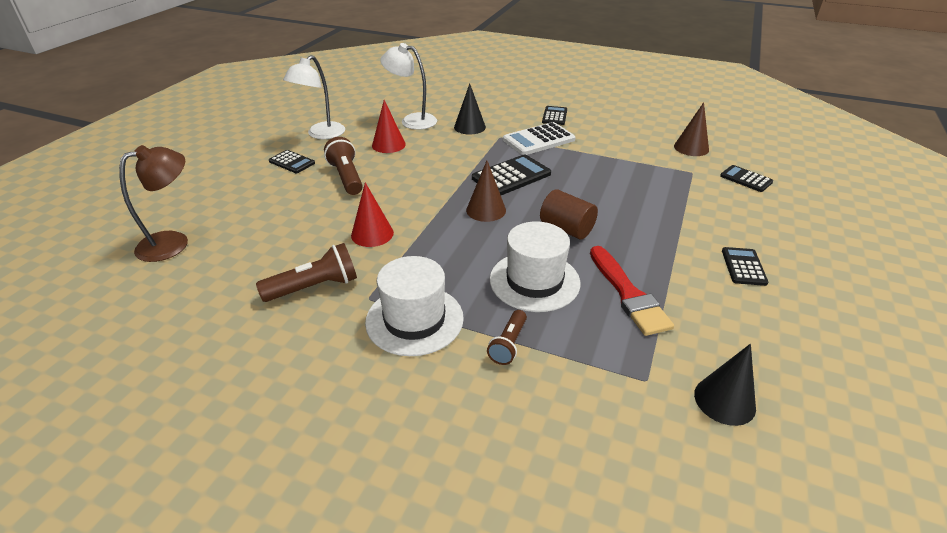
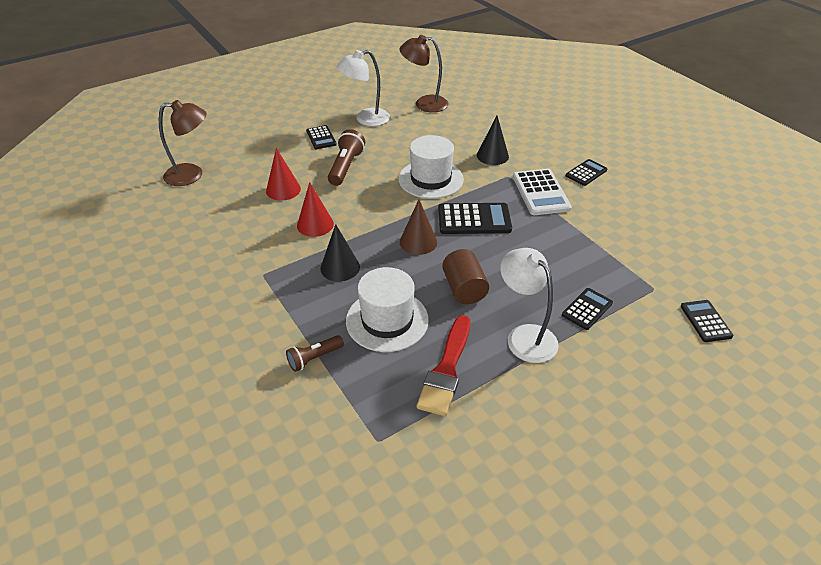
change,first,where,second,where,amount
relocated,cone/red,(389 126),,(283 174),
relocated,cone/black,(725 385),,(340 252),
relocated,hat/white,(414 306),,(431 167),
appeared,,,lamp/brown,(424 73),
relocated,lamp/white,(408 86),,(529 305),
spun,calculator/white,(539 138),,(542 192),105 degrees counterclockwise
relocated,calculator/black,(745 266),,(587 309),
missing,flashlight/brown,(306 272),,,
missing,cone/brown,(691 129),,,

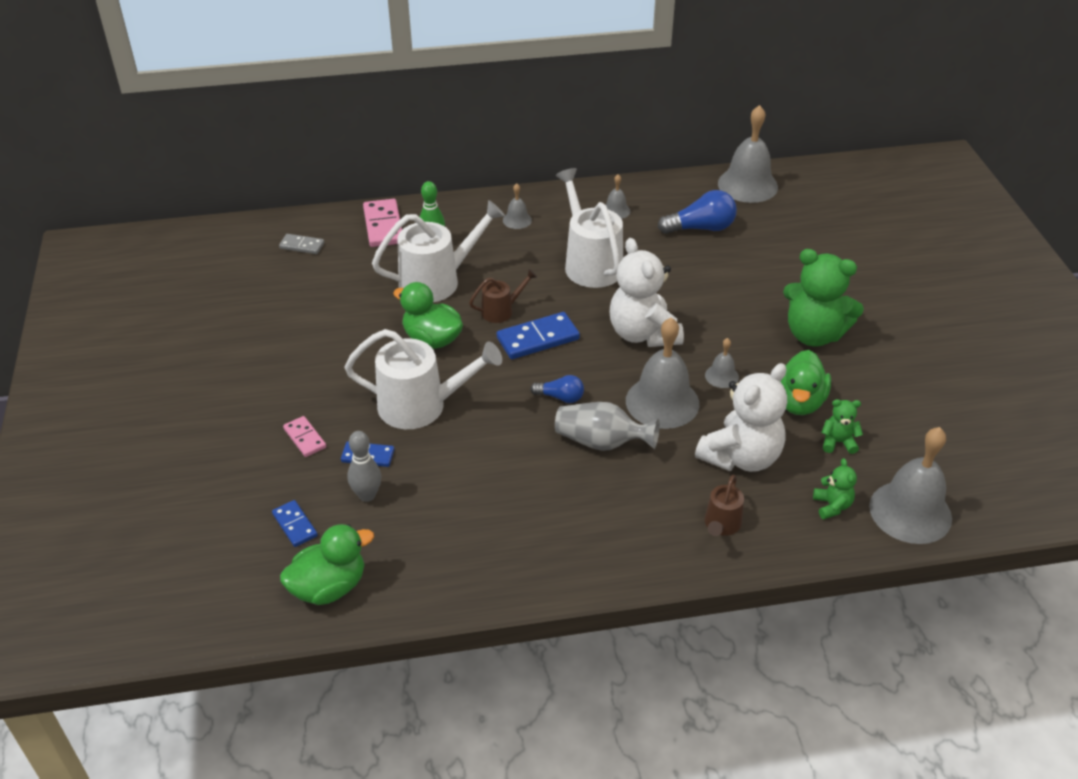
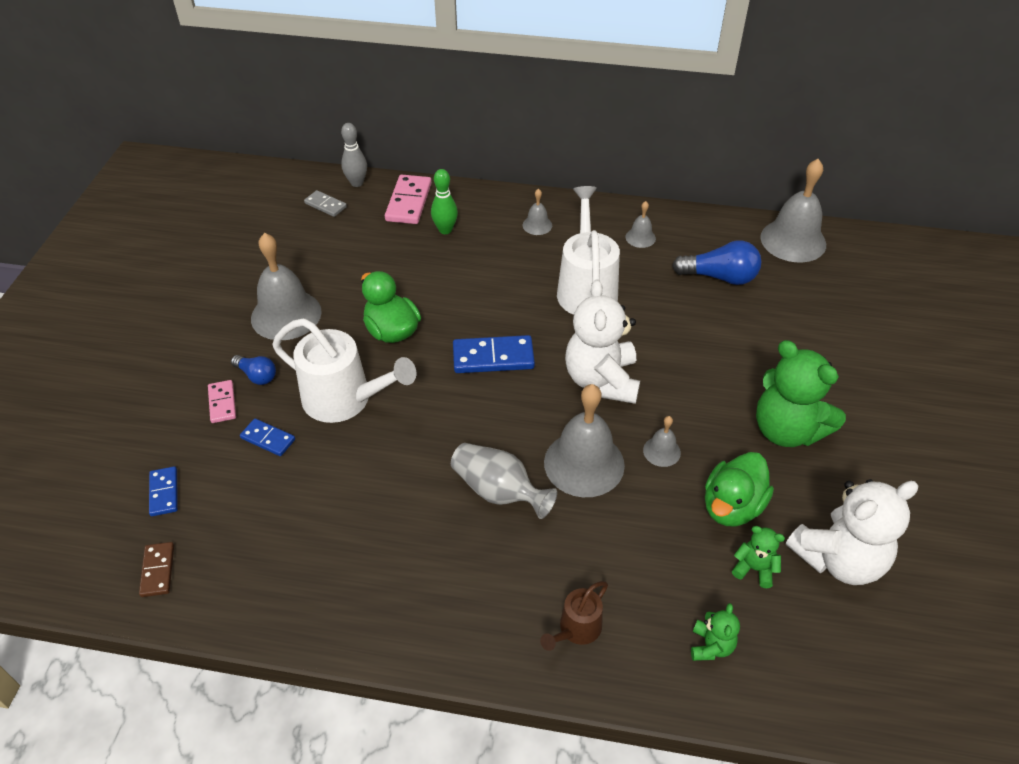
change,first,where,second,where,amount
exchanged,duck/green,(327 564),domino/brown,(156 569),
relocated,light bulb/blue,(557 389),,(253 370),
relocated,bell/grey,(910 485),,(286 286),
relocated,bowling pin/grey,(364 466),,(354 155),
relocated,teddy bear/white,(741 417),,(852 532),
missing,watering can/white,(438 251),,,
missing,watering can/brown,(503 296),,,

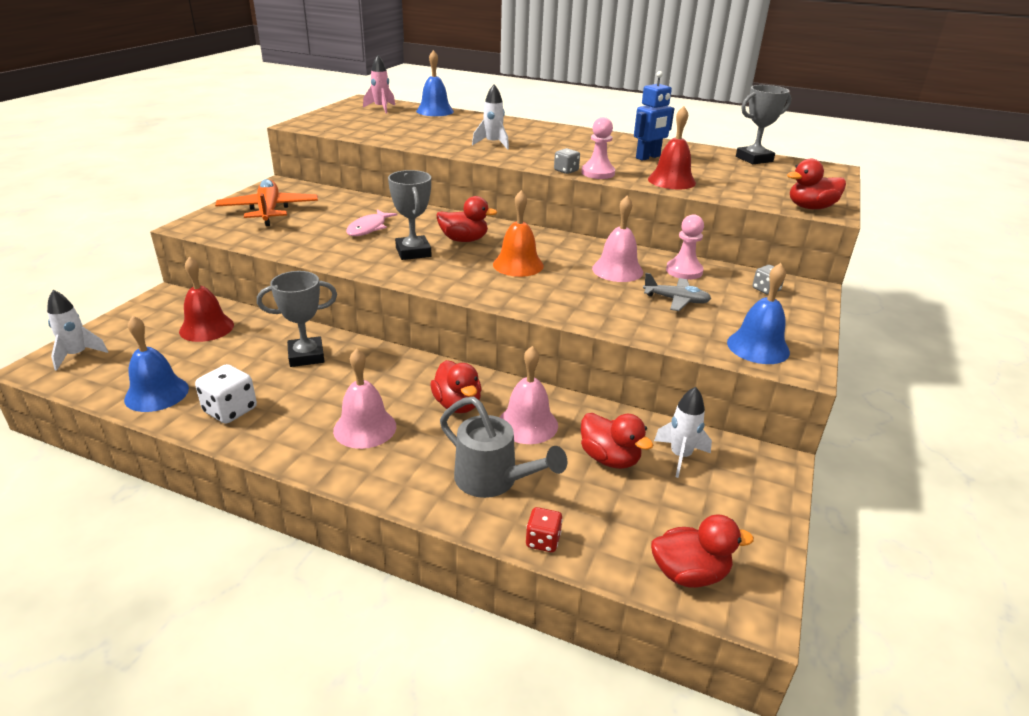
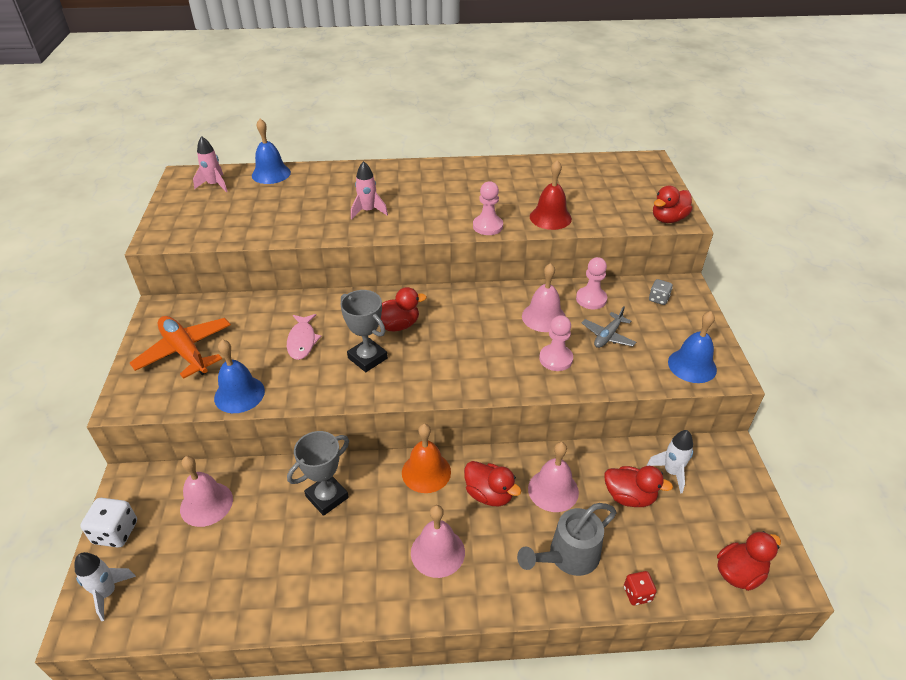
change,first,where,second,where,amount
relocated,dice/white,(226 394),,(108 523),
colour,bell/red,(206 299),bell/pink,(206 491),
relocated,bell/blue,(156 364),,(239 376),
colour,rocket/white,(490 117),rocket/pink,(369 190),
relocated,bell/orange,(518 233),,(426 458),
spun,watering can/grey,(503 447),,(567 539),135 degrees clockwise
appeared,,,pawn/pink,(556 343),
spun,plane/grey,(677 292),,(609 327),135 degrees clockwise
missing,dice/grey,(567 161),,,
missing,robot/blue,(654 116),,,
missing,trophy/grey,(763 124),,,

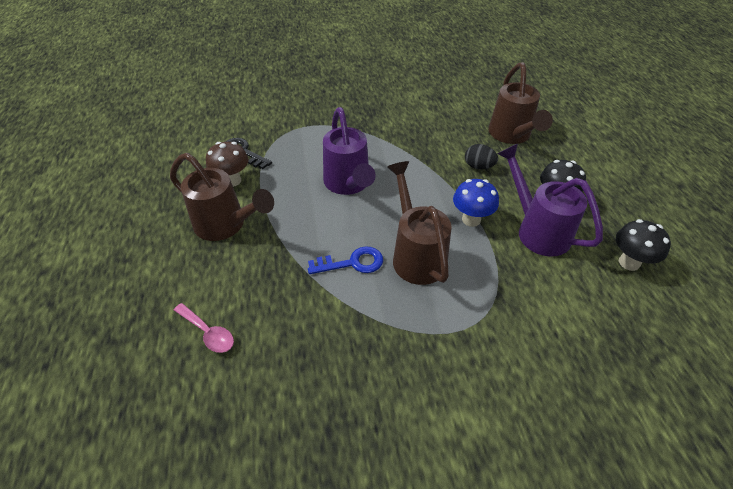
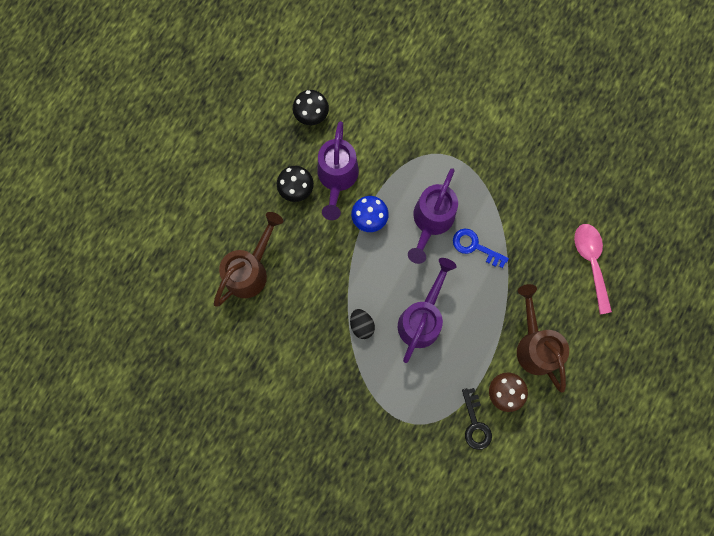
change,first,where,second,where,amount
relocated,egg/black,(481 156),,(362 324),
colour,watering can/brown,(419 223),watering can/purple,(433 216),
size,spoon/pink,(204 328),,(593 269),x1.58

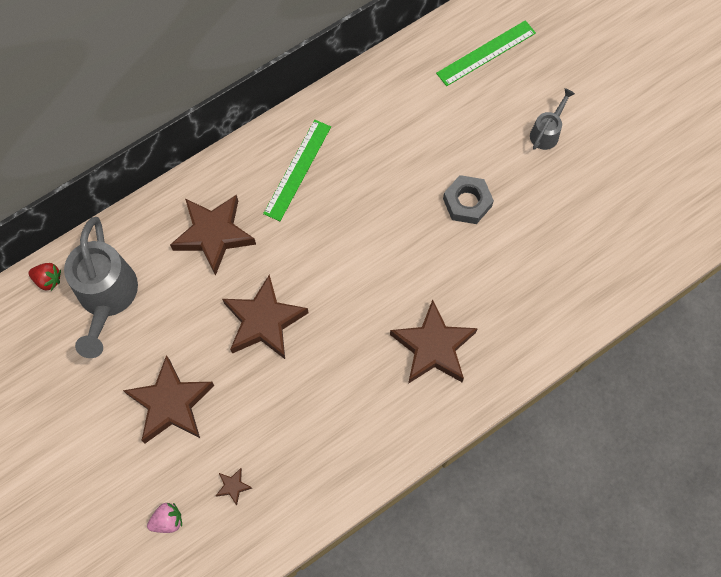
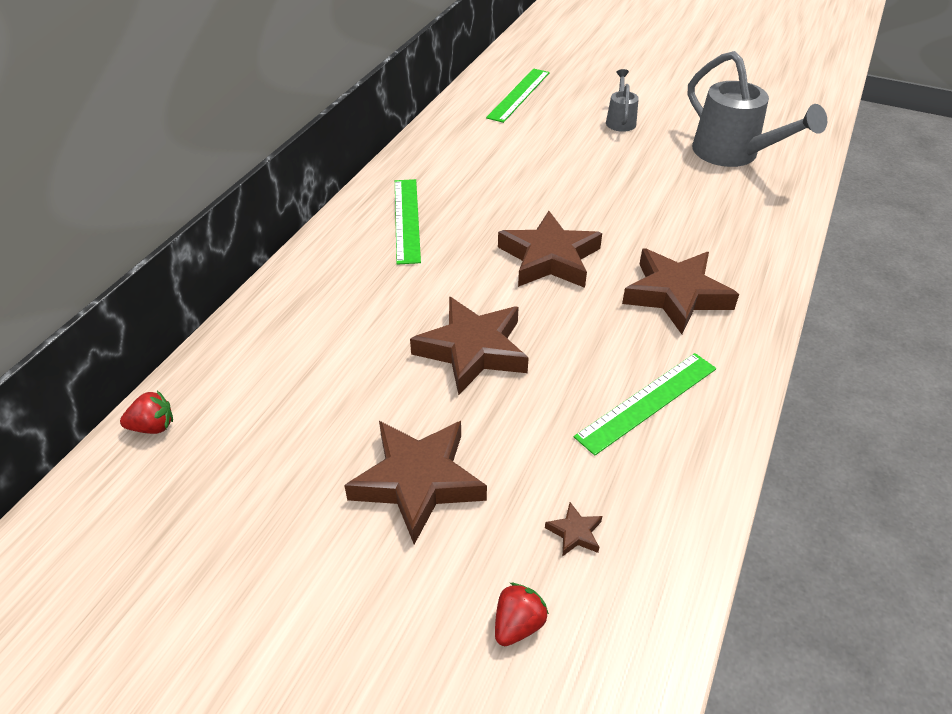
change,first,where,second,where,amount
colour,strawberry/pink,(164 518),strawberry/red,(522 614),
relocated,star/brown,(213 235),,(550 249),
appeared,,,ruler/green,(645 404),
relocated,watering can/grey,(101 287),,(757 109),
missing,nut/grey,(468 199),,,

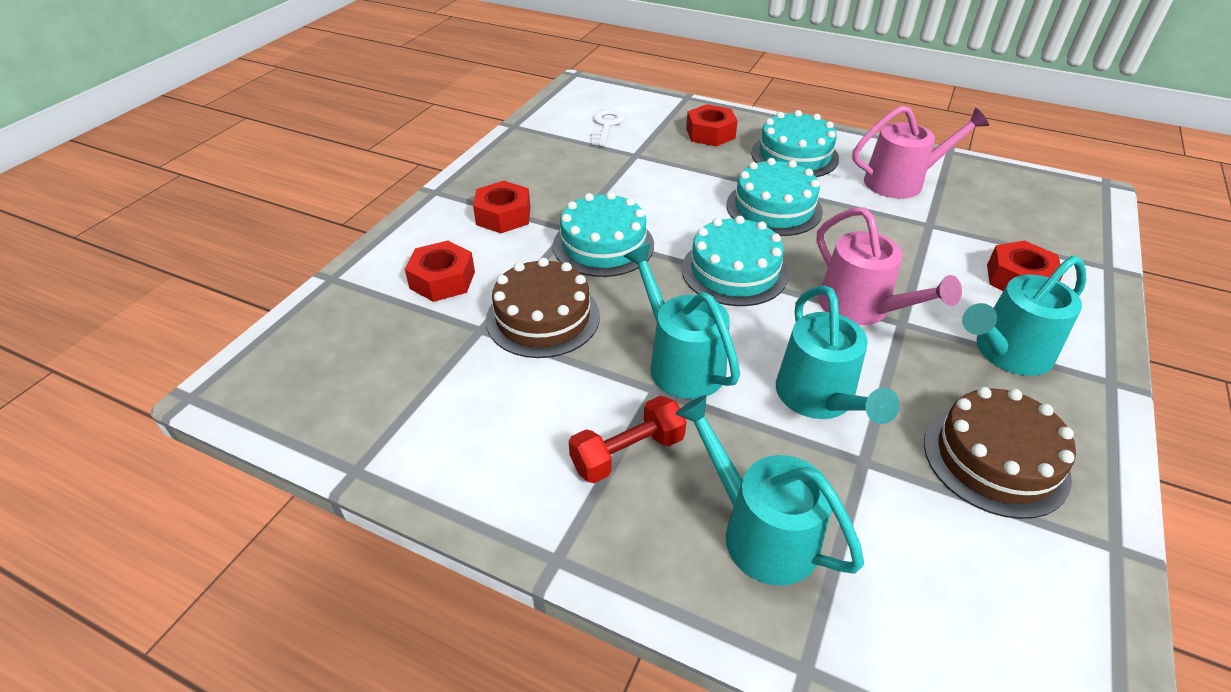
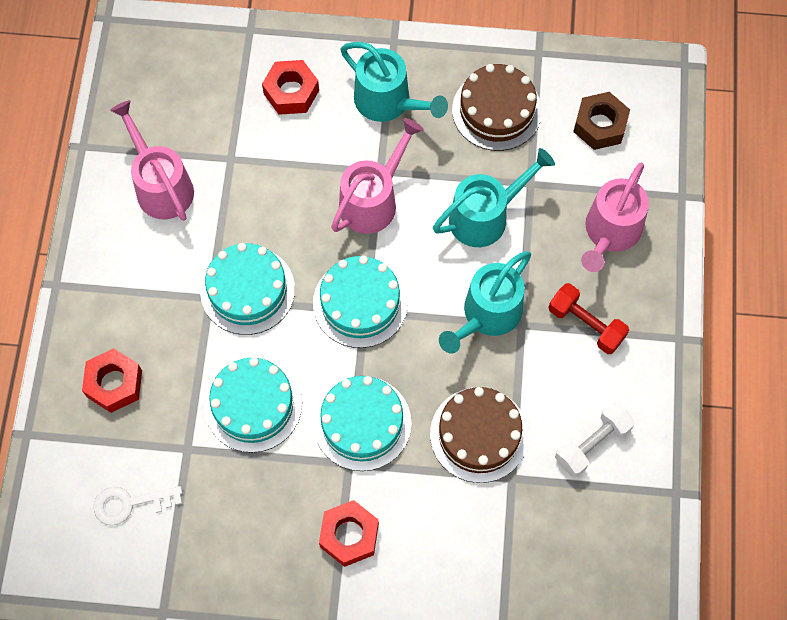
change,first,where,second,where,amount
relocated,cake/turquoise,(795 143),,(253 405),
appeared,,,dumbbell/white,(595 439),
appeared,,,nut/brown,(601 121),
colour,watering can/turquoise,(769 490),watering can/pink,(615 217),
missing,nut/red,(440 271),,,

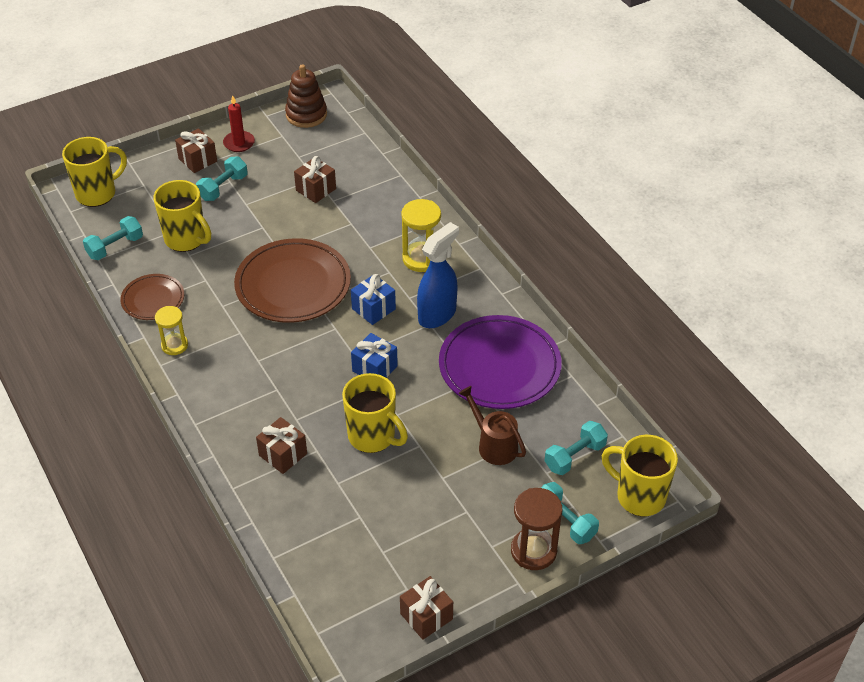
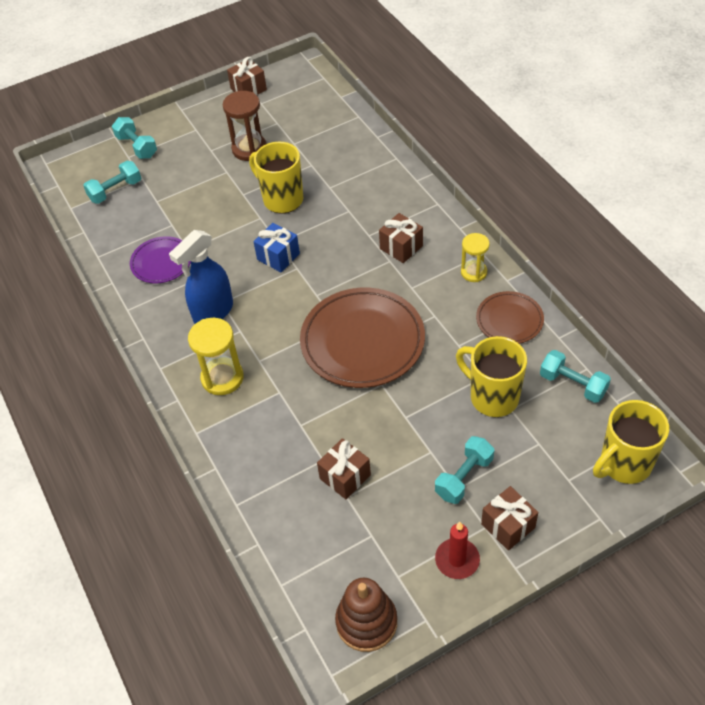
change,first,where,second,where,amount
size,plate/purple,(500 362),,(160 260),x0.54
relocated,hourglass/brown,(536 529),,(245 126),
relocated,gift/brown,(281 445),,(401 238),
spun,dumbbell/turquoise,(113 238),,(575 376),75 degrees clockwise
missing,gift/blue,(373 299),,,
missing,watering can/brown,(492 425),,,
missing,mug/yellow,(639 476),,,

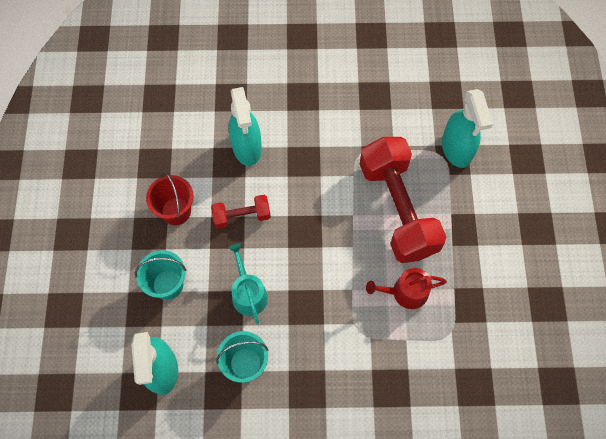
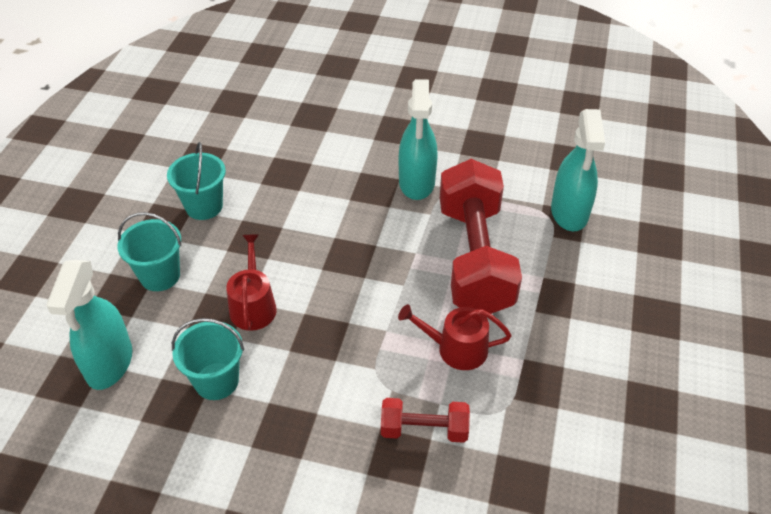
change,first,where,second,where,amount
colour,bucket/red,(170 199),bucket/turquoise,(196 181),
colour,watering can/turquoise,(248 283),watering can/red,(251 283),
relocated,dumbbell/red,(241 212),,(425 420),
relocated,spray bottle/turquoise,(245 126),,(418 139),

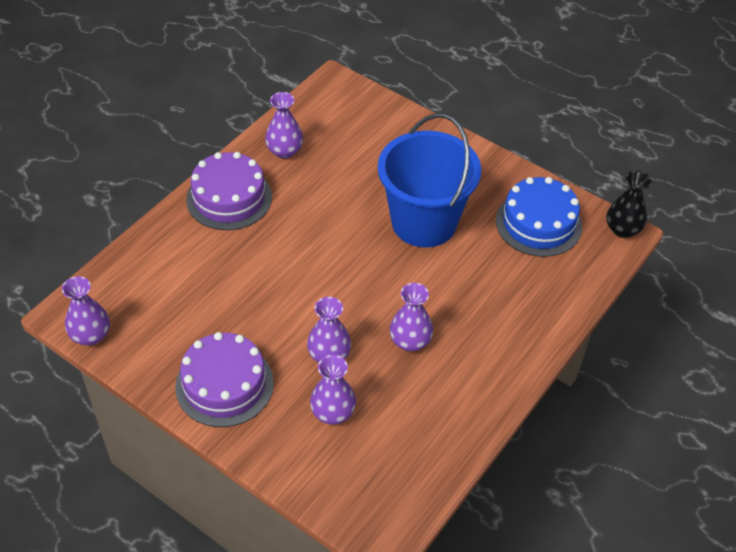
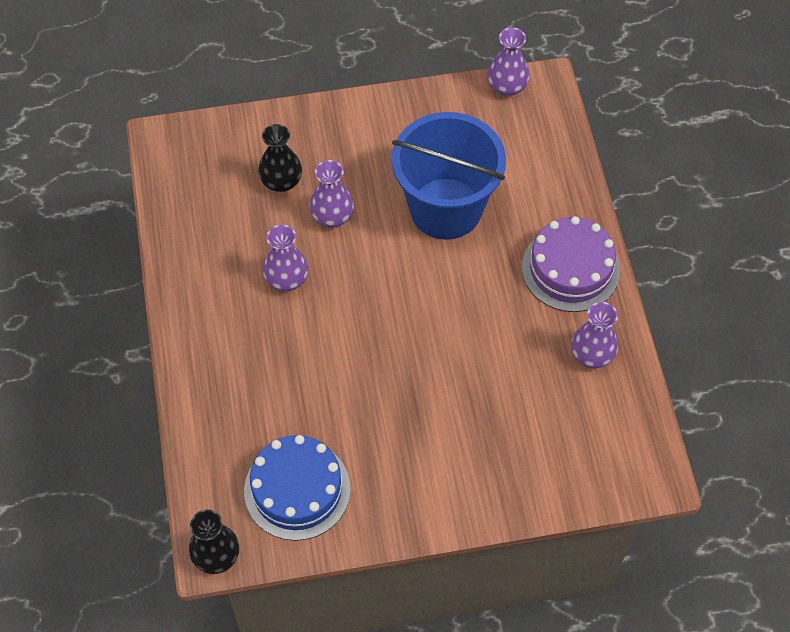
change,first,where,second,where,amount
colour,vase/purple,(333 390),vase/black,(280 158),
relocated,bucket/blue,(429 180),,(449 176),
missing,cake/purple,(224 379),,,

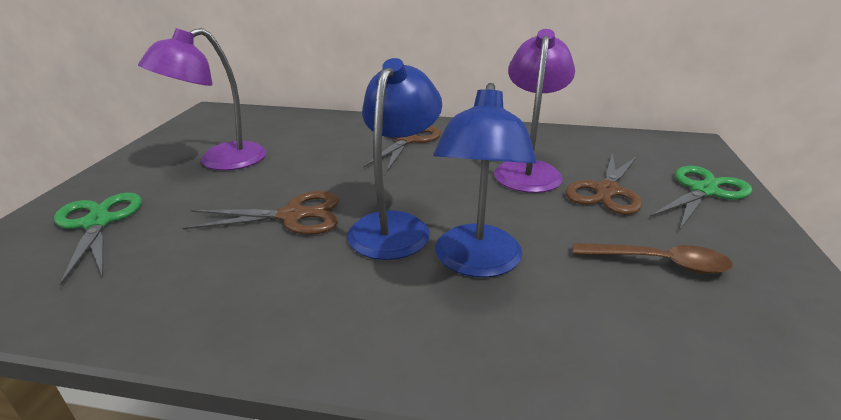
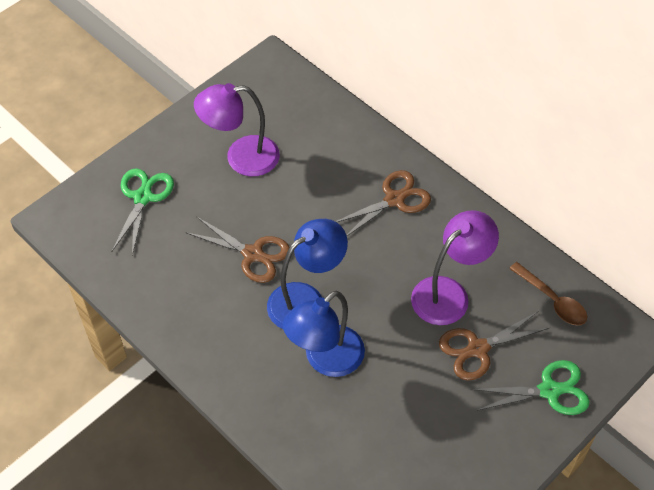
change,first,where,second,where,amount
relocated,spoon/brown,(653 258),,(548 293),

